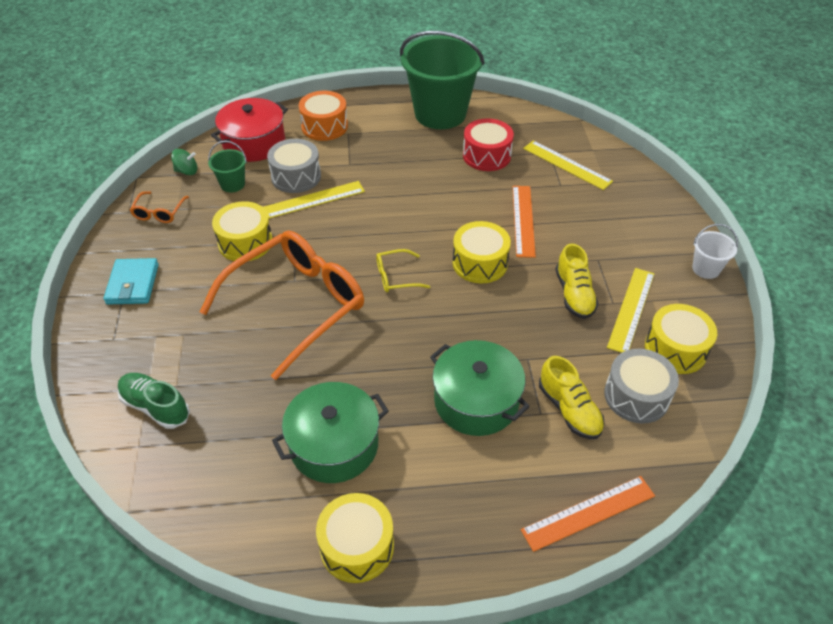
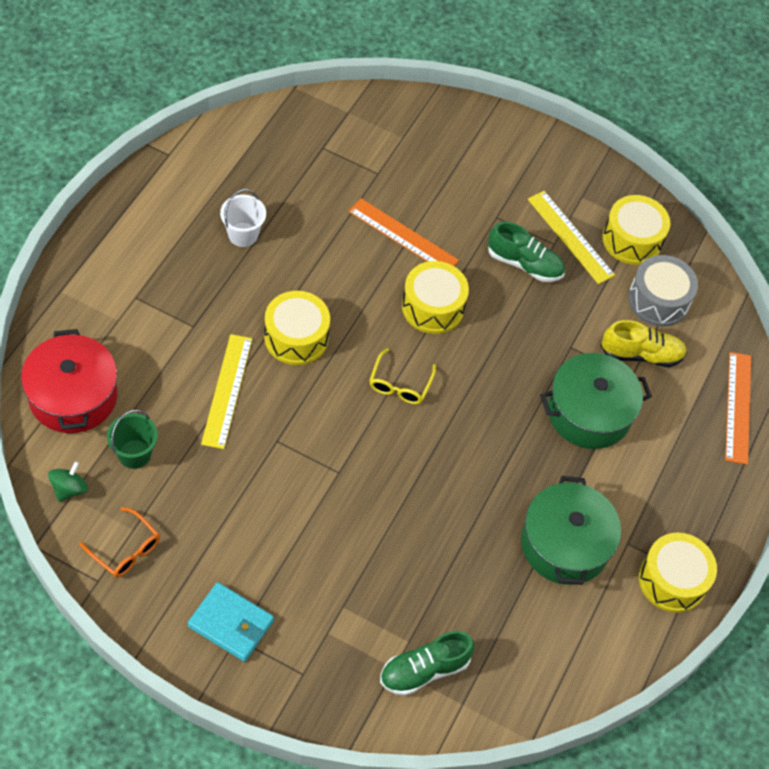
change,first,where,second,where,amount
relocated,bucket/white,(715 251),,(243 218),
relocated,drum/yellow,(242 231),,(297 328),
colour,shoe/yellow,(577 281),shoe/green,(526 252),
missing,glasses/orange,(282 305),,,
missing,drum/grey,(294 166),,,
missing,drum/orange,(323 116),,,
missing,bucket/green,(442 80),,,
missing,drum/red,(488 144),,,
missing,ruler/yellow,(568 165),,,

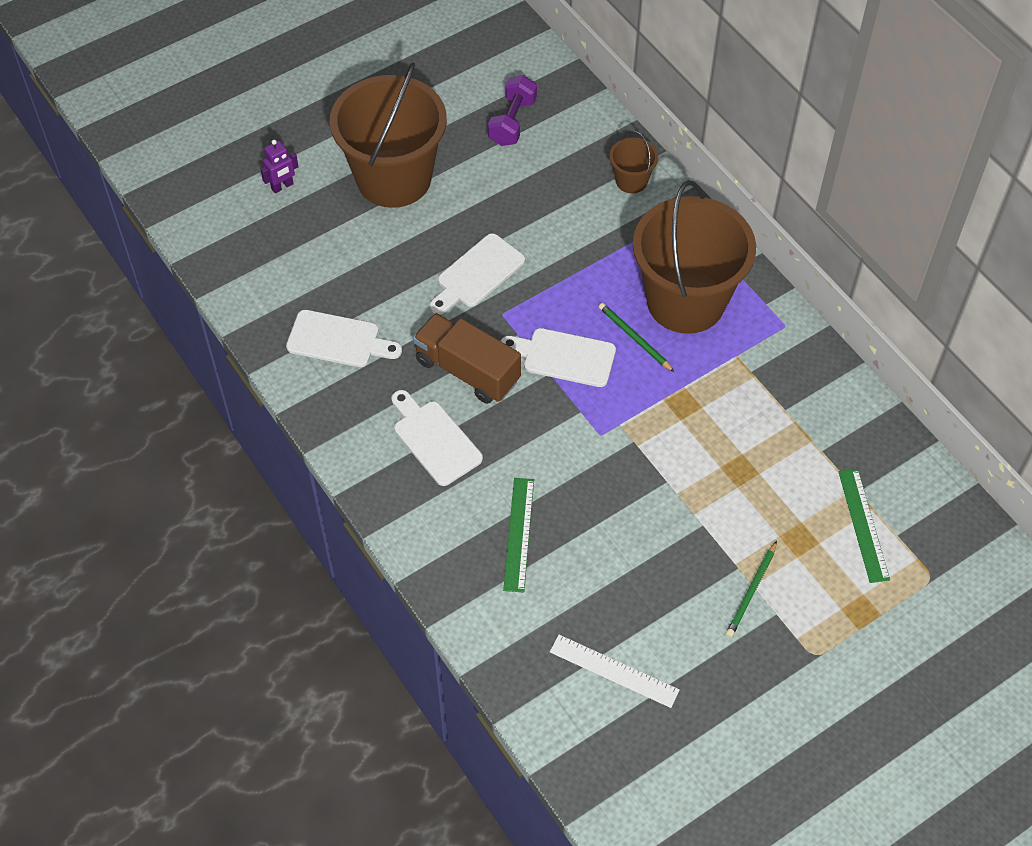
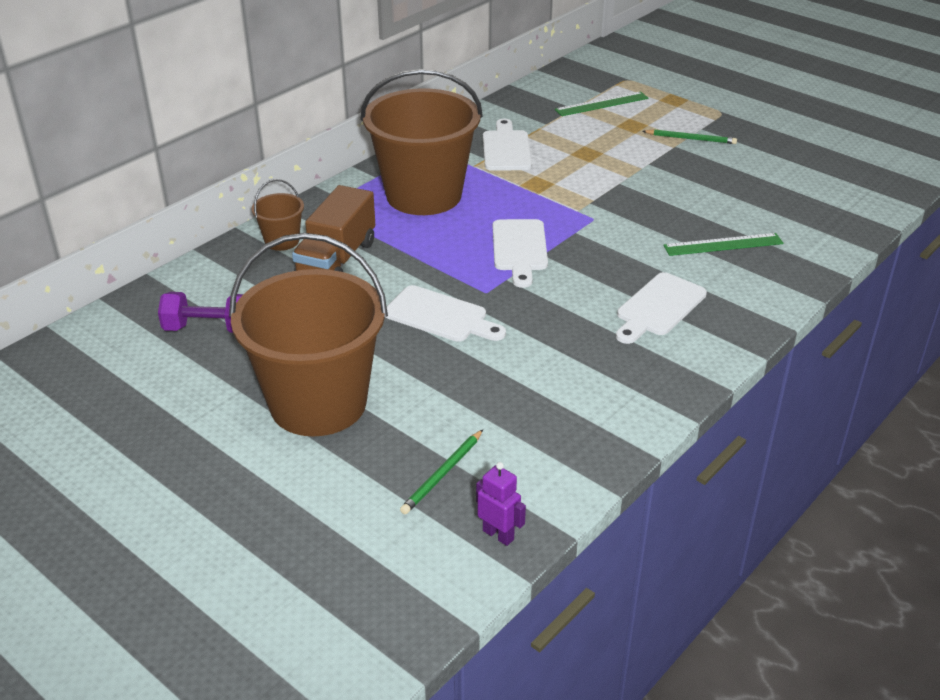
change,first,where,second,where,amount
relocated,truck/brown,(467 358),,(333 228),
relocated,pencil/green,(636 337),,(441 472),
relocated,robot/purple,(279 166),,(501 504),
relocated,cutting board/white,(344 338),,(507 145),
missing,ruler/white,(615 671),,,

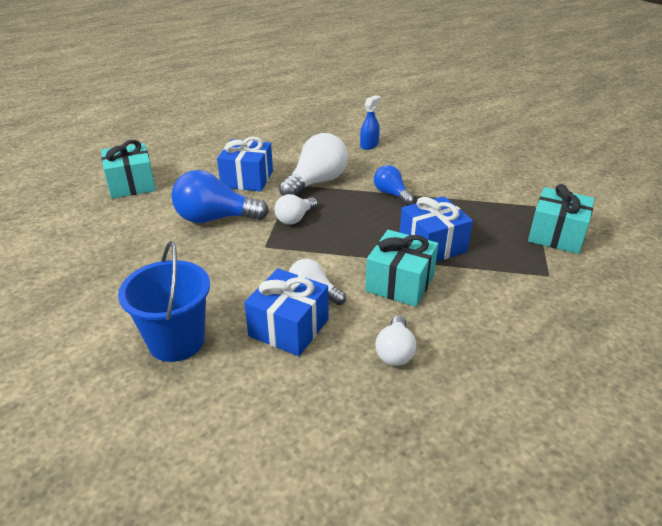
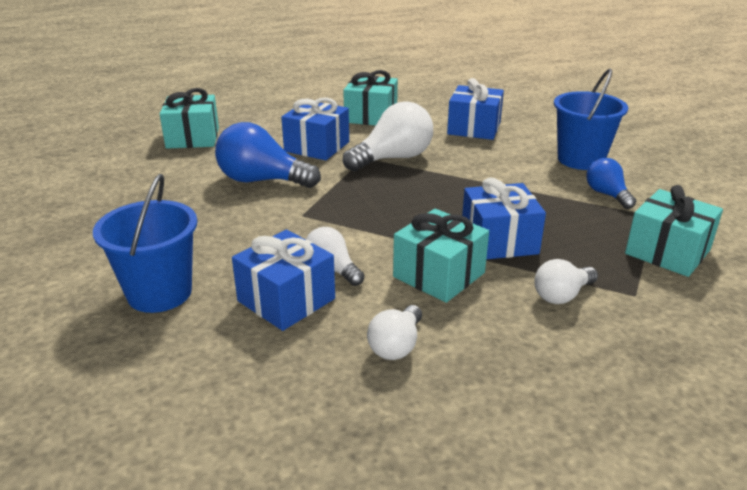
change,first,where,second,where,amount
appeared,,,gift/turquoise,(370 98),
exchanged,spray bottle/blue,(370 122),gift/blue,(475 109),
relocated,light bulb/white,(296 209),,(566 281),
appeared,,,bucket/blue,(591 119),
relocated,light bulb/blue,(394 185),,(611 183),

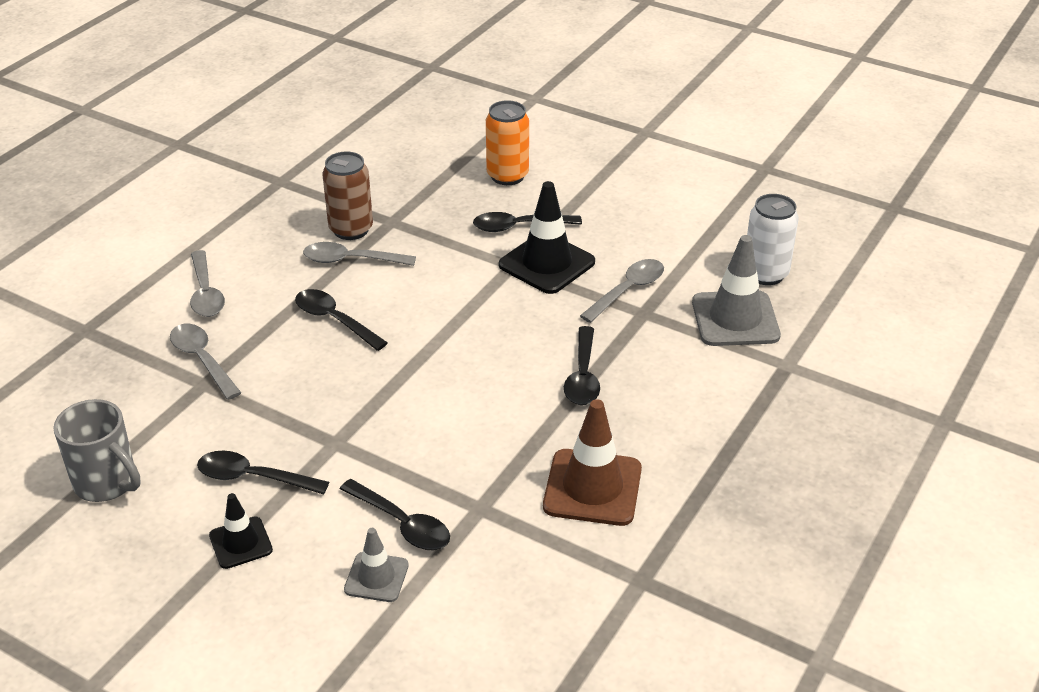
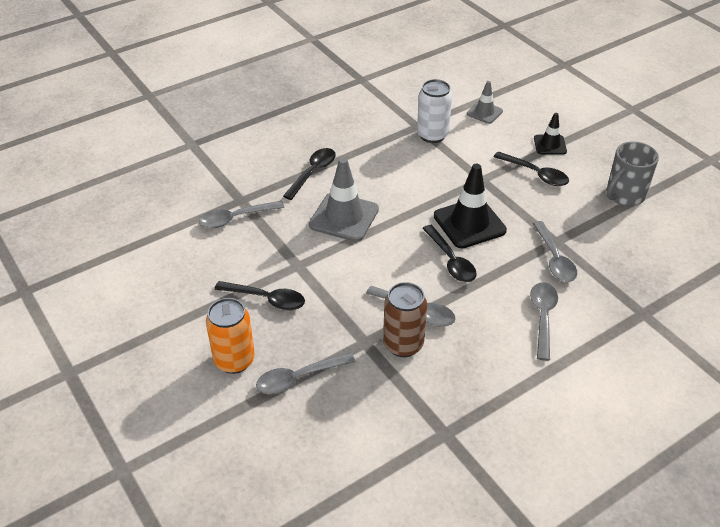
change,first,where,second,where,amount
appeared,,,spoon/grey,(306 373),
relocated,traffic cone/grey,(736 290),,(344 200),
relocated,can/white,(773 239),,(434 111),
relocated,traffic cone/black,(547 237),,(470 206),
spun,mug/grey,(97 450),,(632 174),105 degrees counterclockwise
missing,spoon/black,(395 514),,,
missing,traffic cone/brown,(592 462),,,

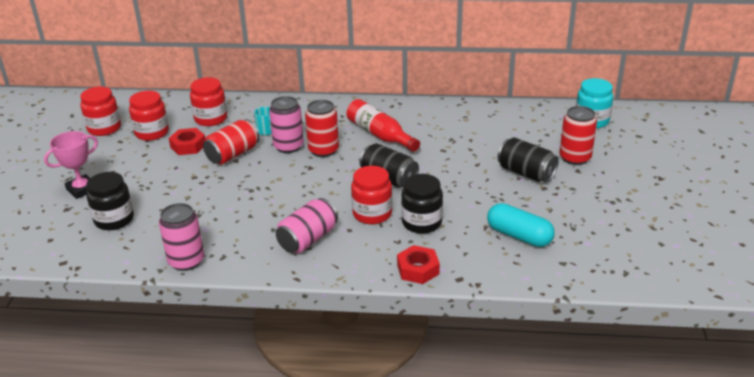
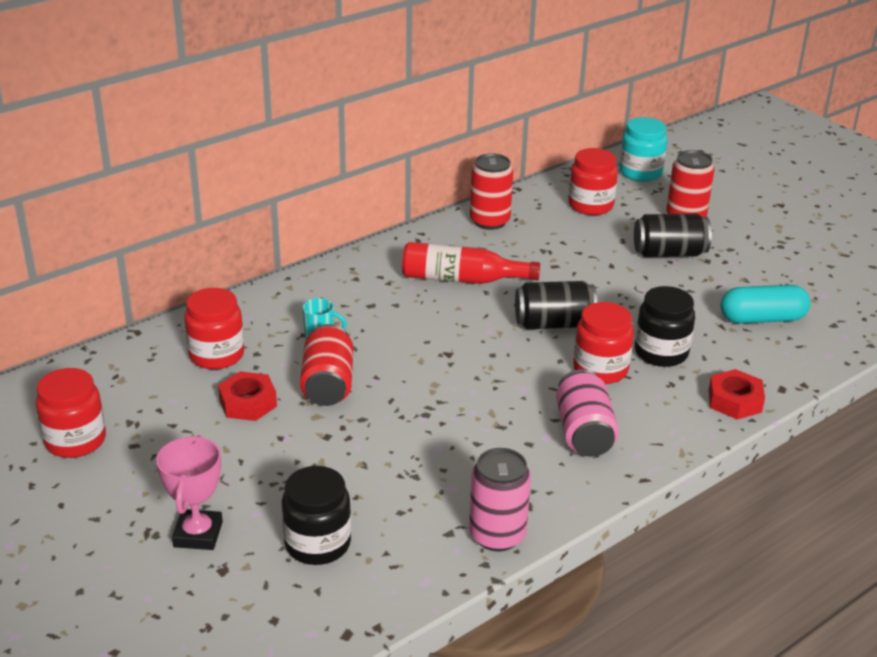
change,first,where,second,where,amount
relocated,can/red,(322 128),,(491 191),
relocated,jar/red,(149 116),,(593 181),
missing,can/pink,(286 124),,,

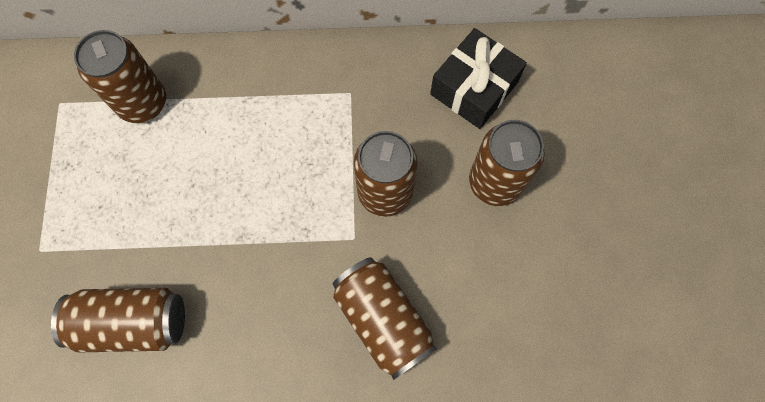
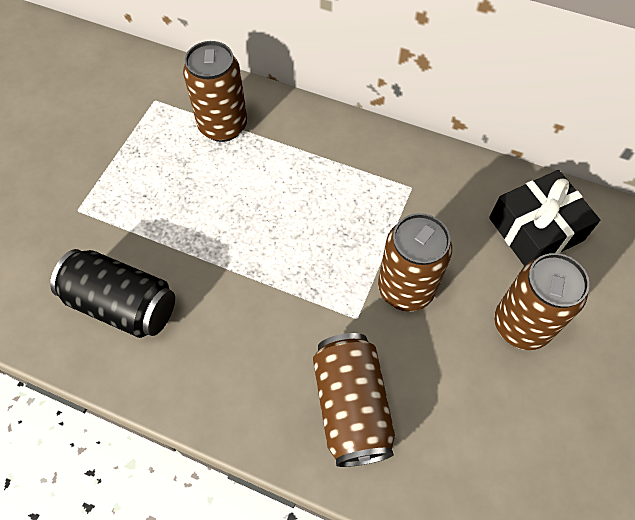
change,first,where,second,where,amount
colour,can/brown,(118 320),can/black,(112 293),

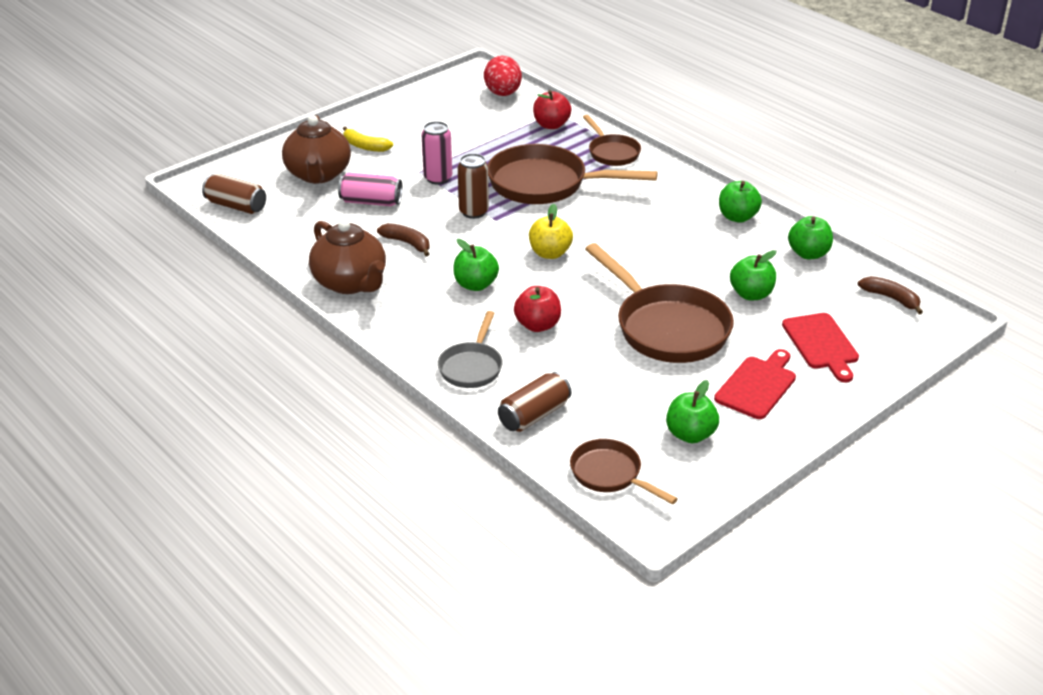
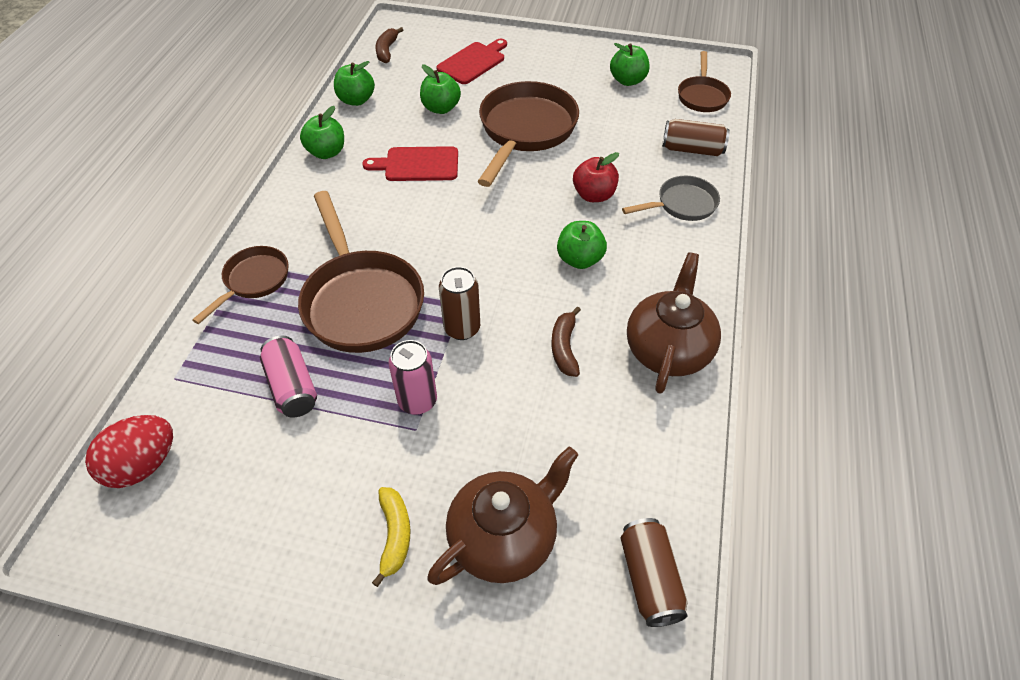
change,first,where,second,where,amount
relocated,can/pink,(370 189),,(288 376),
relocated,cutting board/red,(755 384),,(410 163),
missing,apple/yellow,(551 231),,,
missing,apple/red,(552 109),,,

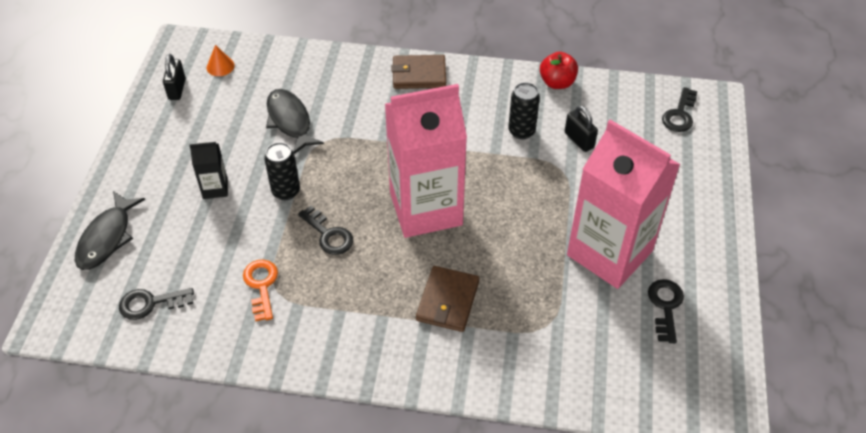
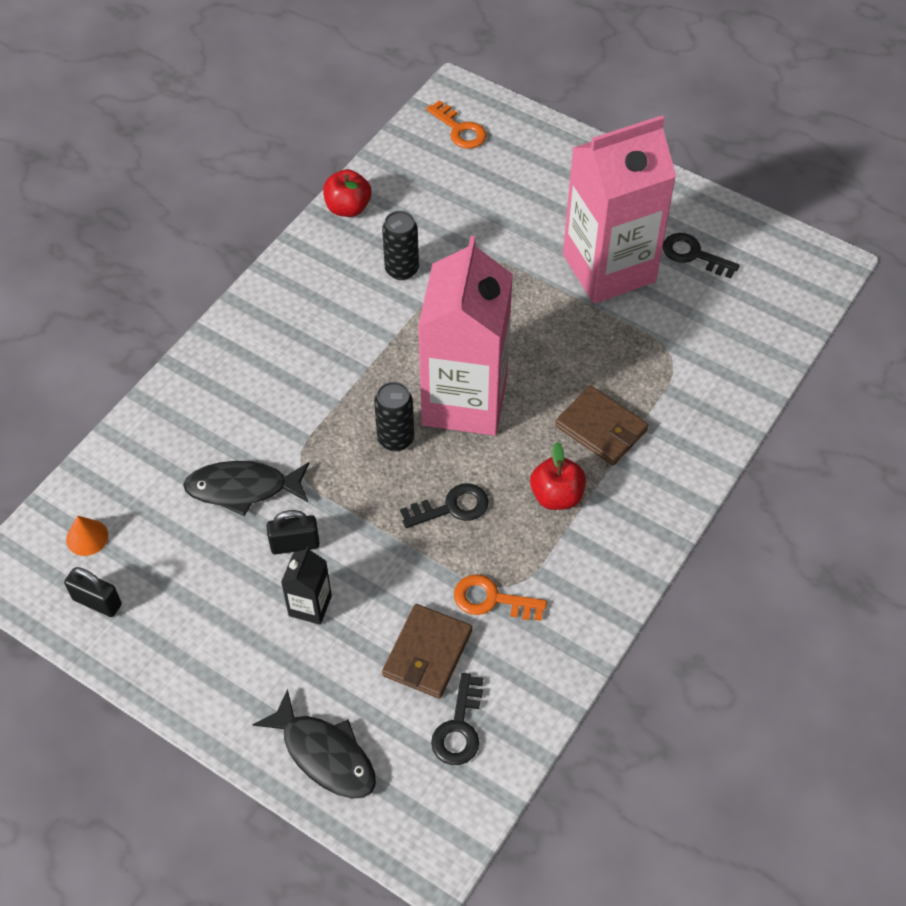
change,first,where,second,where,amount
relocated,padlock/black,(581 129),,(293 532),
relocated,can/black,(282 171),,(394 416),
relocated,wallet/brown,(419 72),,(427 651),
colour,key/black,(680 109),key/orange,(456 124),
appeared,,,apple/red,(558 476),

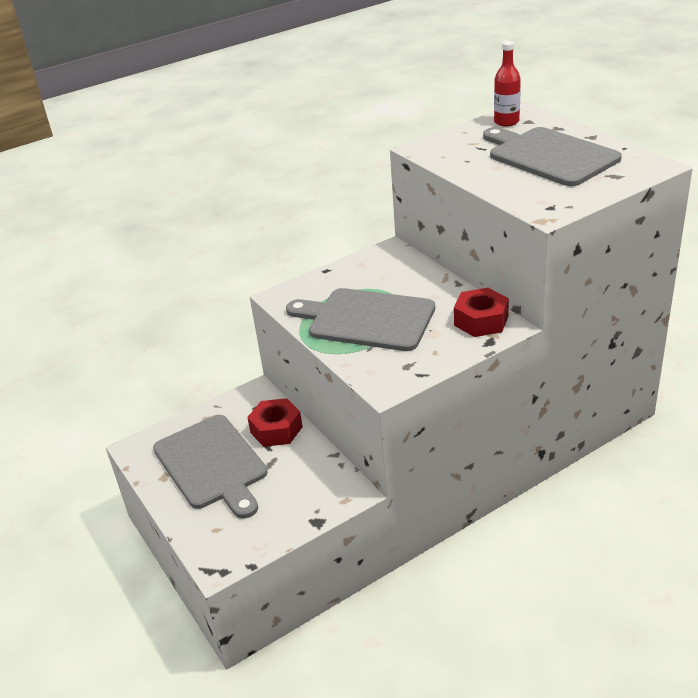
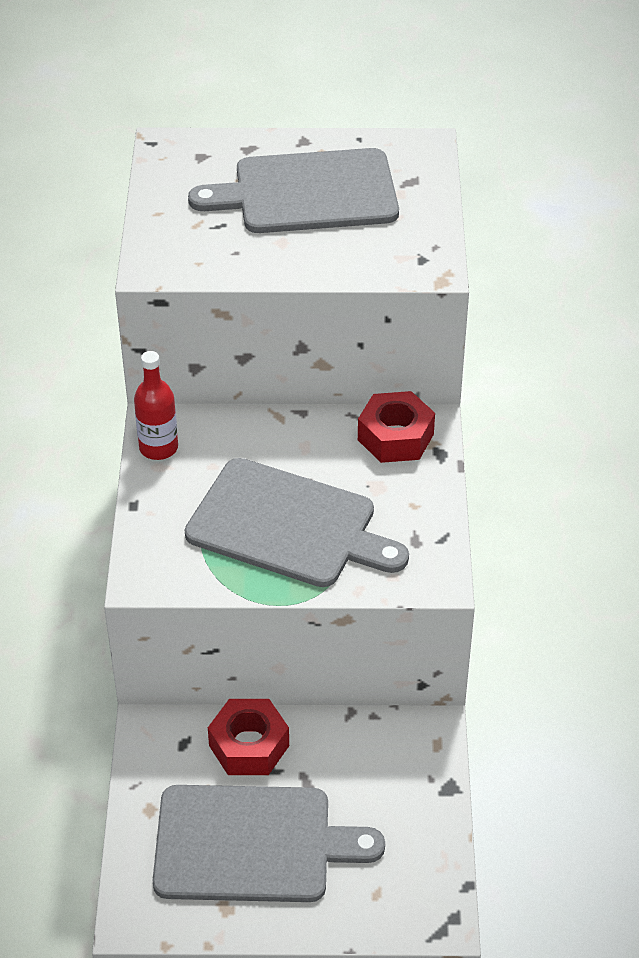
change,first,where,second,where,amount
relocated,bottle/red,(507 84),,(156 405),
spun,cutting board/grey,(360 319),,(297 522),120 degrees counterclockwise

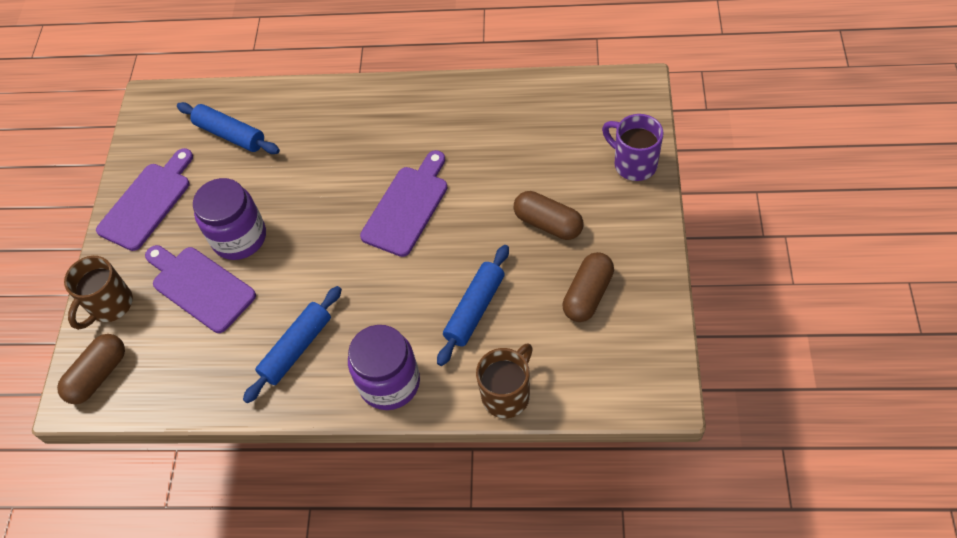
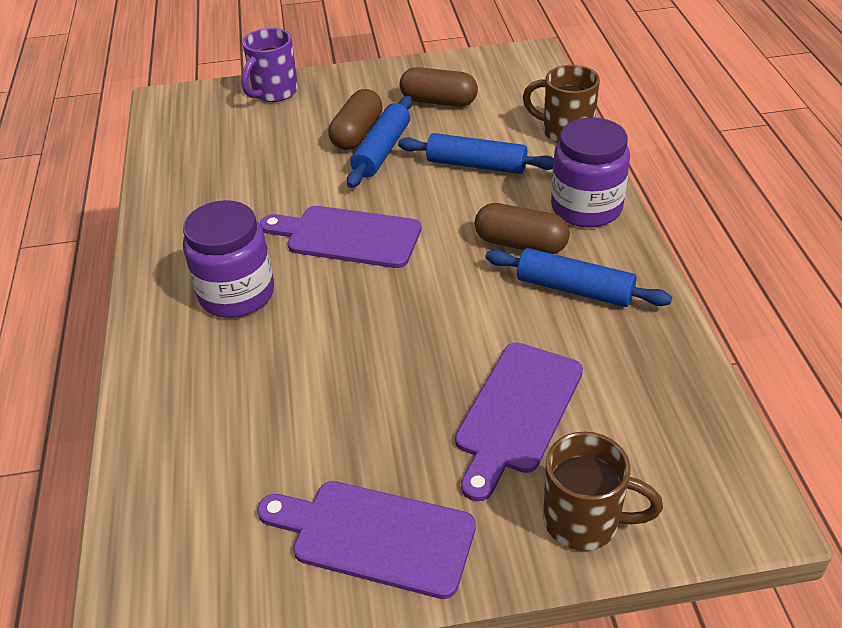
change,first,where,second,where,amount
relocated,jar/purple,(229 219),,(228 259),
relocated,rolling pin/blue,(228 128),,(379 142),
relocated,capsule/brown,(91 369),,(522 228),

